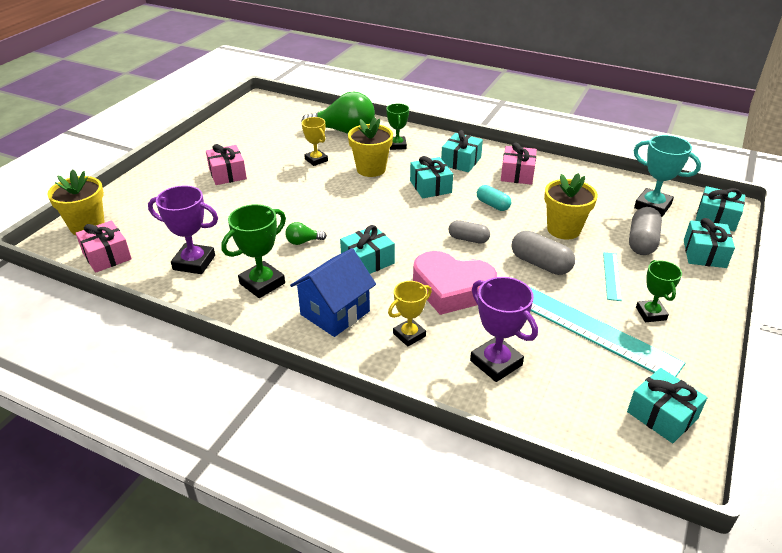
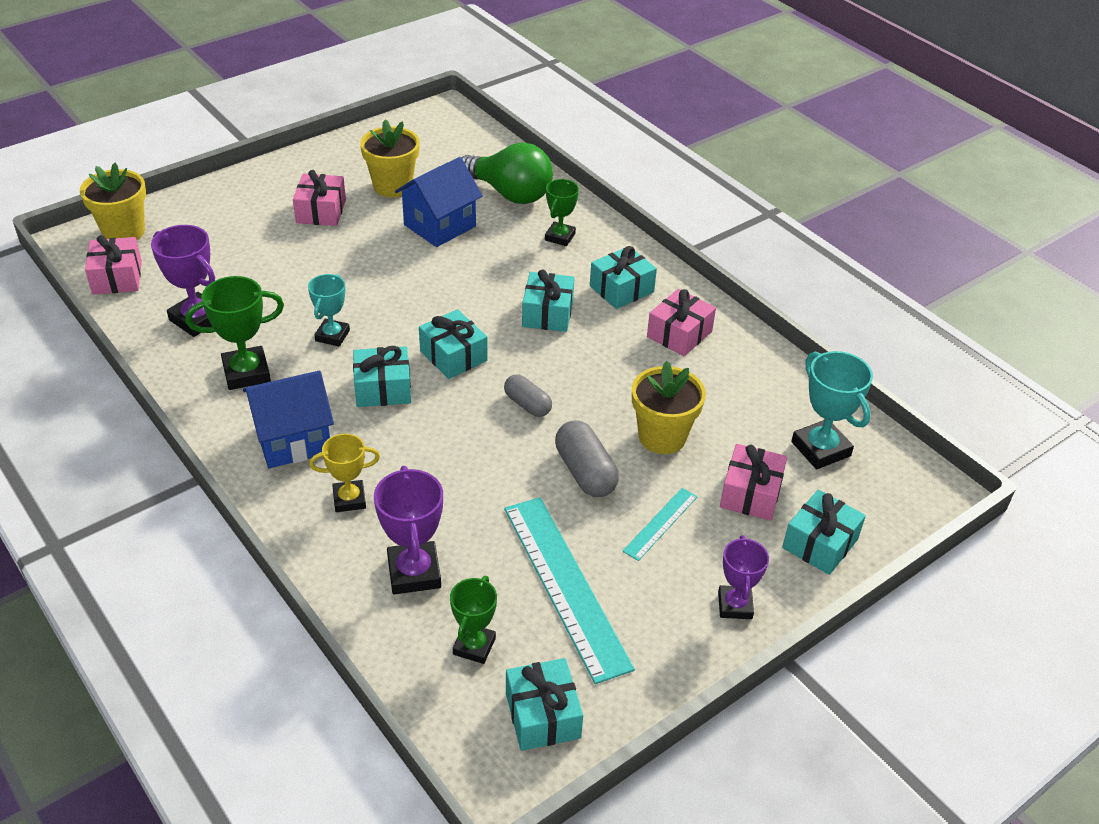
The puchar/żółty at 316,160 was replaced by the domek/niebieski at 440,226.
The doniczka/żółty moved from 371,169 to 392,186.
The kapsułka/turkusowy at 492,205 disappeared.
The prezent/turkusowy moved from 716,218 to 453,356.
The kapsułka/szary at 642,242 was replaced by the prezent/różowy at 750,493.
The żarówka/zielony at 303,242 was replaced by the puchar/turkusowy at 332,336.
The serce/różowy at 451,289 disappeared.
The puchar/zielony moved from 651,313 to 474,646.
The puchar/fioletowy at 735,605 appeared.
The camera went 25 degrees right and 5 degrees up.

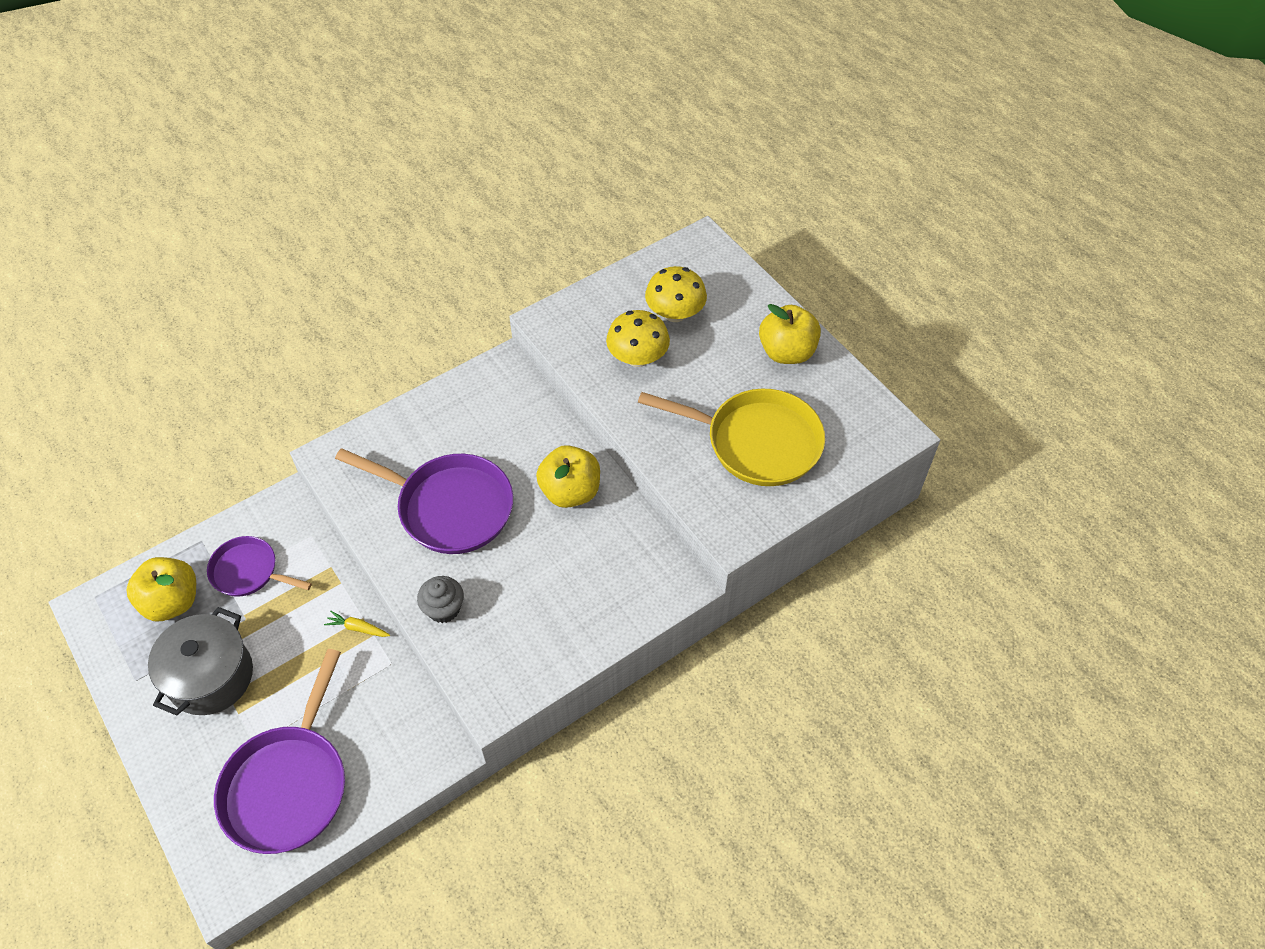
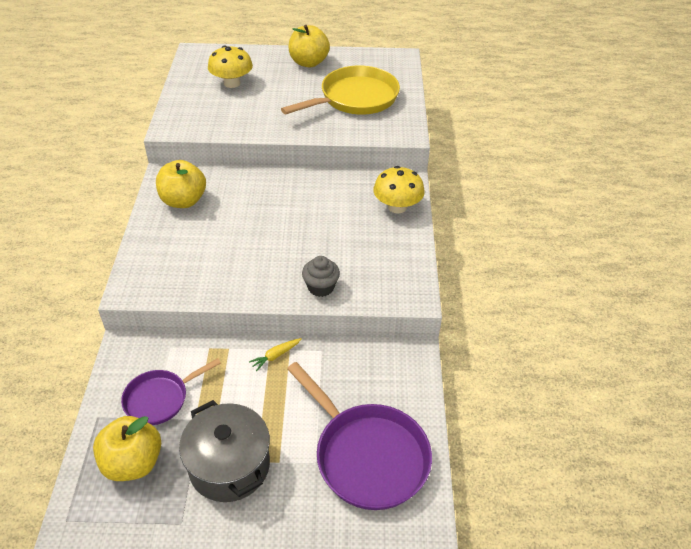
The grzyb/żółty moved from 637,357 to 397,207.
The jabłko/żółty moved from 570,491 to 183,201.
The patelnia/fioletowy at 449,507 disappeared.
The camera went 55 degrees left and 10 degrees down.

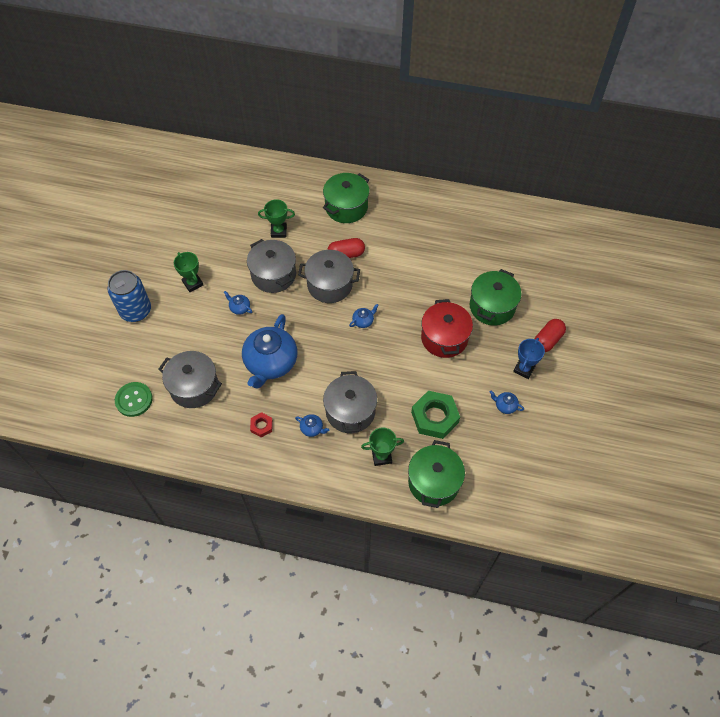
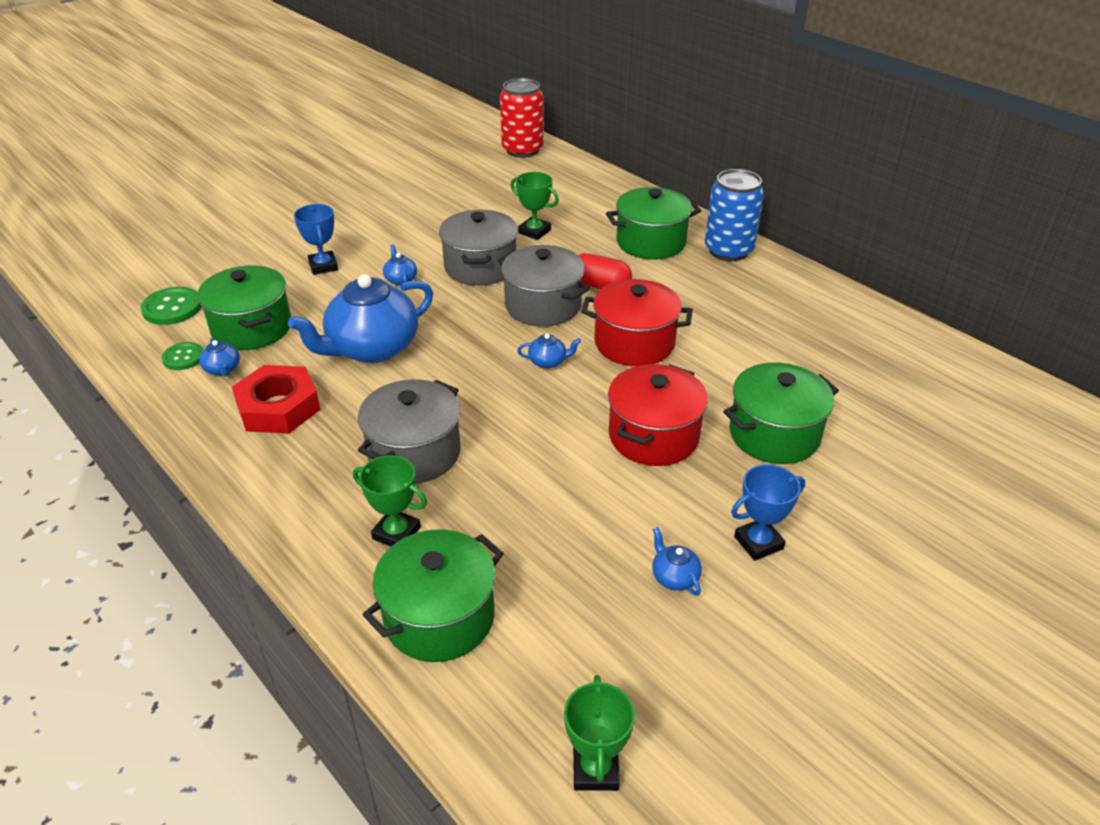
The puchar/zielony moved from 193,283 to 595,769.
The puszka/niebieski moved from 136,311 to 728,251.
The kapsułka/czerwony at 547,340 disappeared.
The garnek/szary at 194,387 became the garnek/zielony at 252,328.
The nakrętka/zielony at 435,417 disappeared.
The nakrętka/czerwony at 261,426 changed to 1.99 times the size.
The imbryk/niebieski moved from 312,429 to 223,369.
The puszka/czerwony at 522,150 appeared.
The puchar/niebieski at 323,266 appeared.
The garnek/czerwony at 634,343 appeared.
The guzik/zielony at 183,357 appeared.
The camera went 35 degrees right and 20 degrees down.

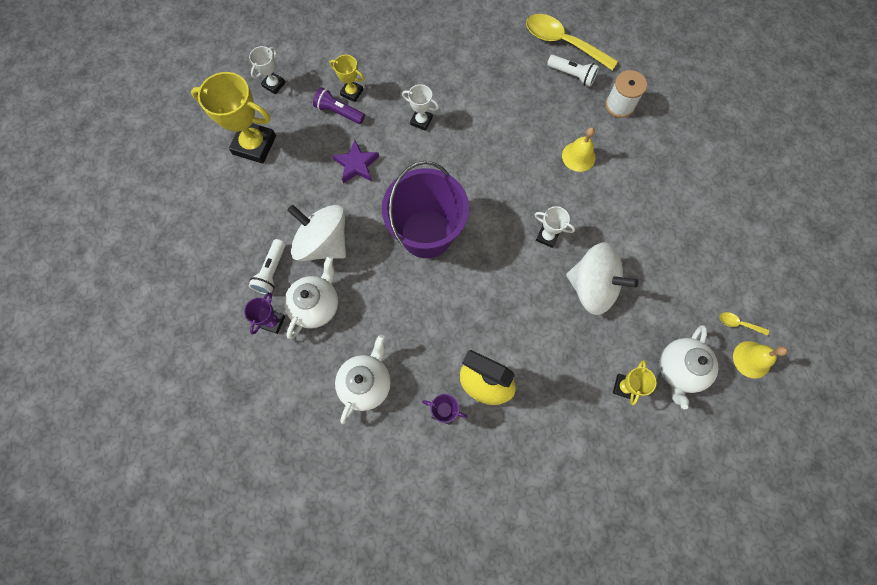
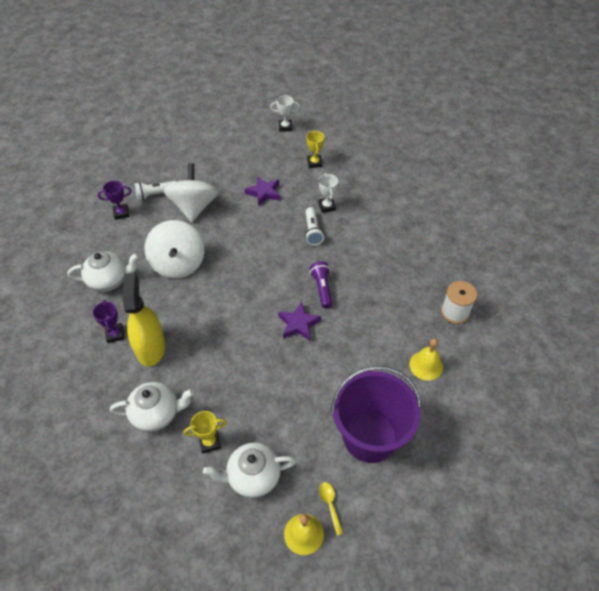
The łyżka/żółty at 563,42 disappeared.
The latarka/biały moved from 572,75 to 312,231.
The puchar/żółty at 254,145 disappeared.
The latarka/fioletowy moved from 339,112 to 322,288.
The dzwonek/żółty moved from 578,156 to 426,365.
The wiadro/fioletowy moved from 426,233 to 369,437.
The puchar/biały at 547,236 was replaced by the gwiazda/fioletowy at 298,324.
The bączek/biały moved from 592,287 to 178,264.
The imbryk/biały moved from 316,305 to 157,414.
The camera went 55 degrees right and 20 degrees down.

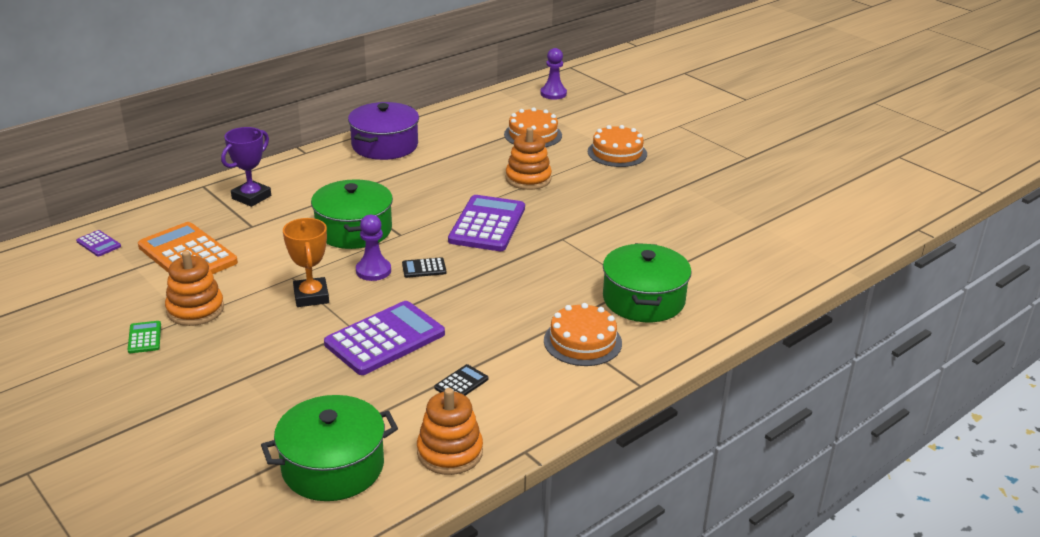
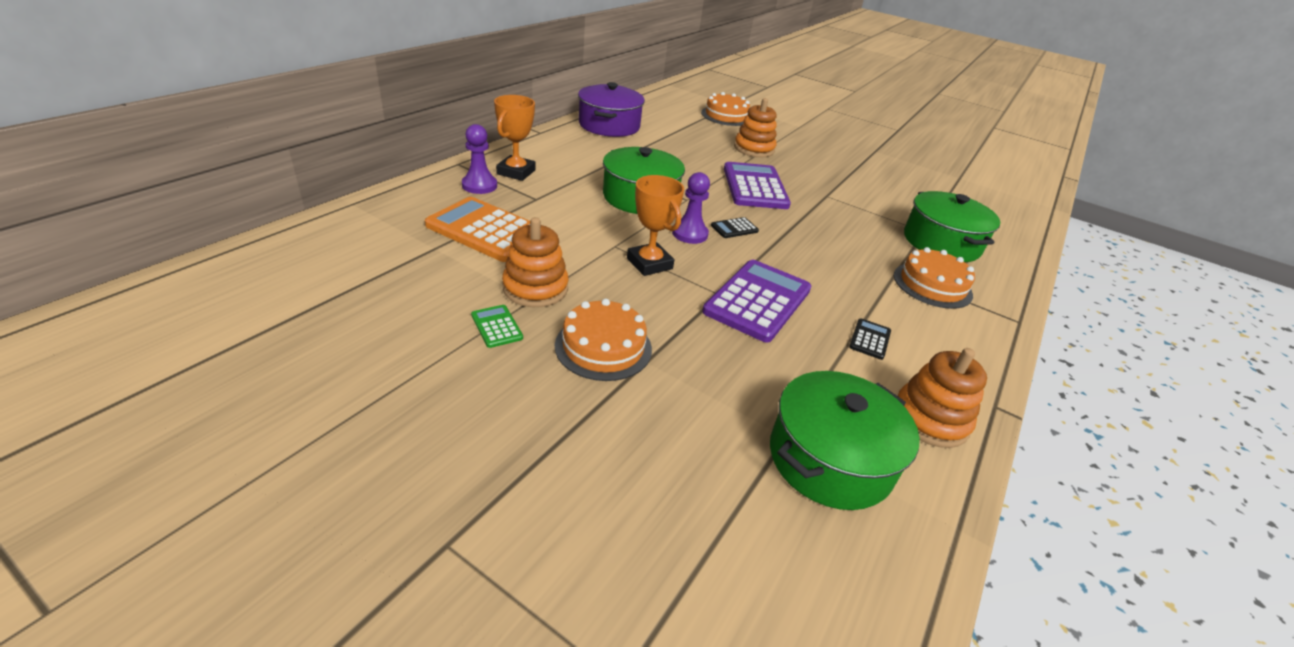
The pionek/fioletowy moved from 553,94 to 479,185.
The tort/pomarańczowy moved from 617,153 to 603,347.
The puchar/fioletowy at 251,197 became the puchar/pomarańczowy at 516,172.
The kalkulator/fioletowy at 98,244 disappeared.
The camera went 20 degrees left and 5 degrees up.

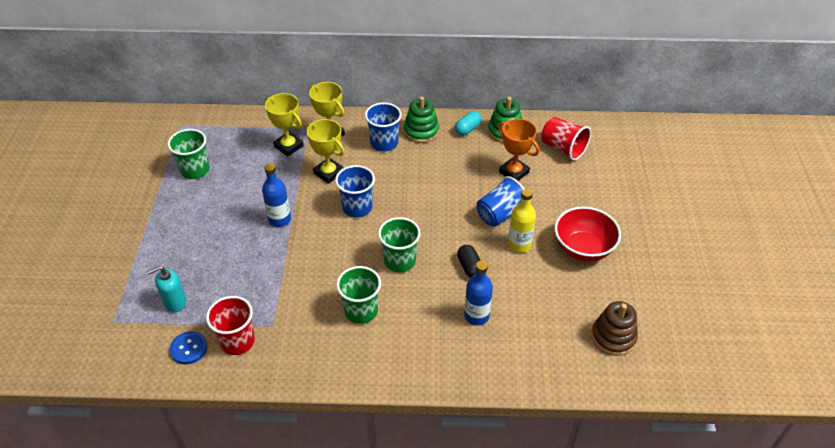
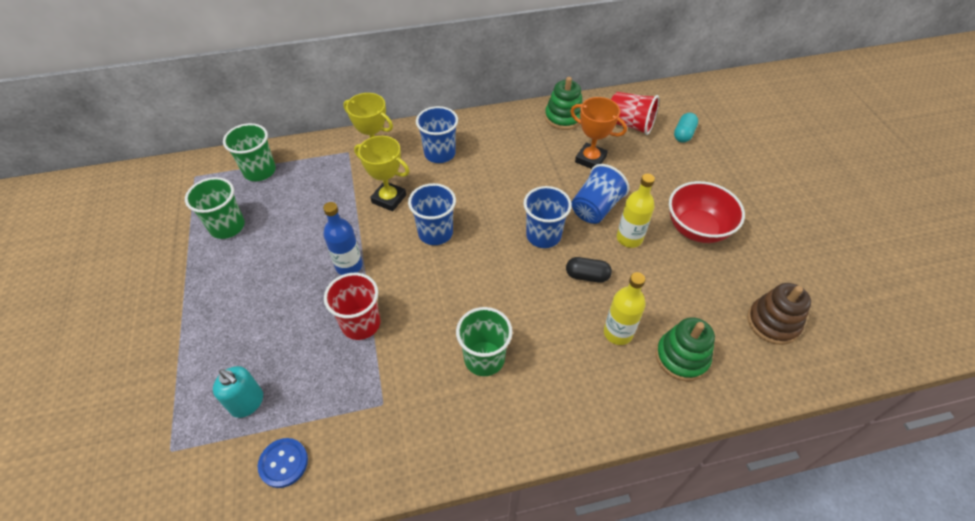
The puchar/żółty at 288,146 disappeared.
The zabawka nakładanka/zielony moved from 421,131 to 681,357.
The kapsułka/turkusowy moved from 467,129 to 683,134.
The szklanka/zielony moved from 400,261 to 259,171.
The kapsułka/czarny at 469,267 turned 45 degrees counterclockwise.
The butelka/niebieski at 476,316 became the butelka/żółty at 618,333.
The dozownik mydła/turkusowy at 175,302 turned 105 degrees counterclockwise.
The szklanka/czerwony moved from 237,341 to 361,323.
The szklanka/niebieski at 543,235 appeared.
The camera went 15 degrees left and 5 degrees up.

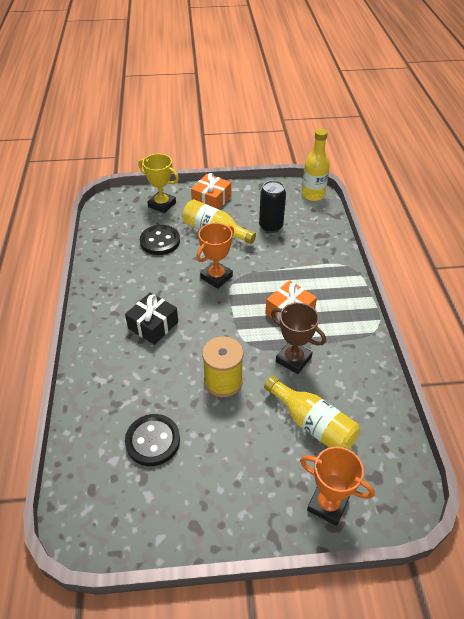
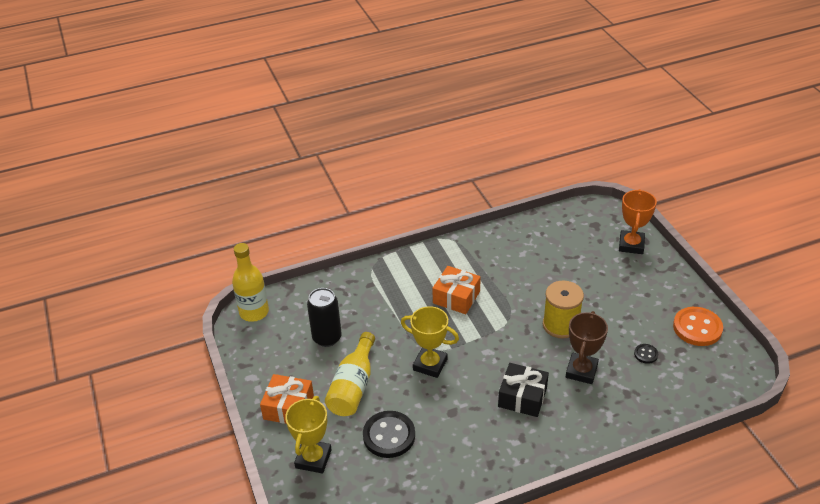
The puchar/pomarańczowy at 216,277 became the puchar/żółty at 430,364.
The puchar/brązowy moved from 293,359 to 581,371.
The butelka/żółty at 312,424 disappeared.
The guzik/czarny at 153,441 changed to 0.48 times the size.
The guzik/pomarańczowy at 697,328 appeared.
The camera went 105 degrees left and 5 degrees down.

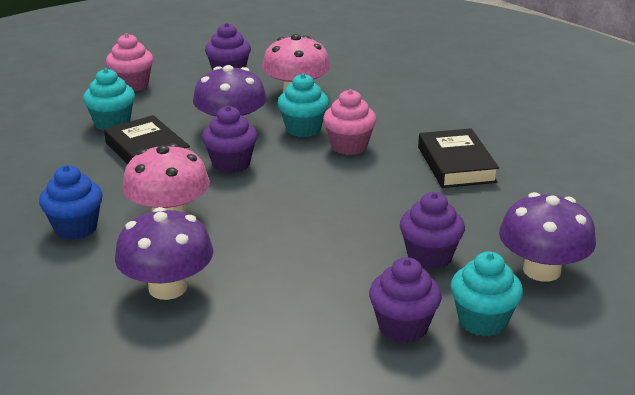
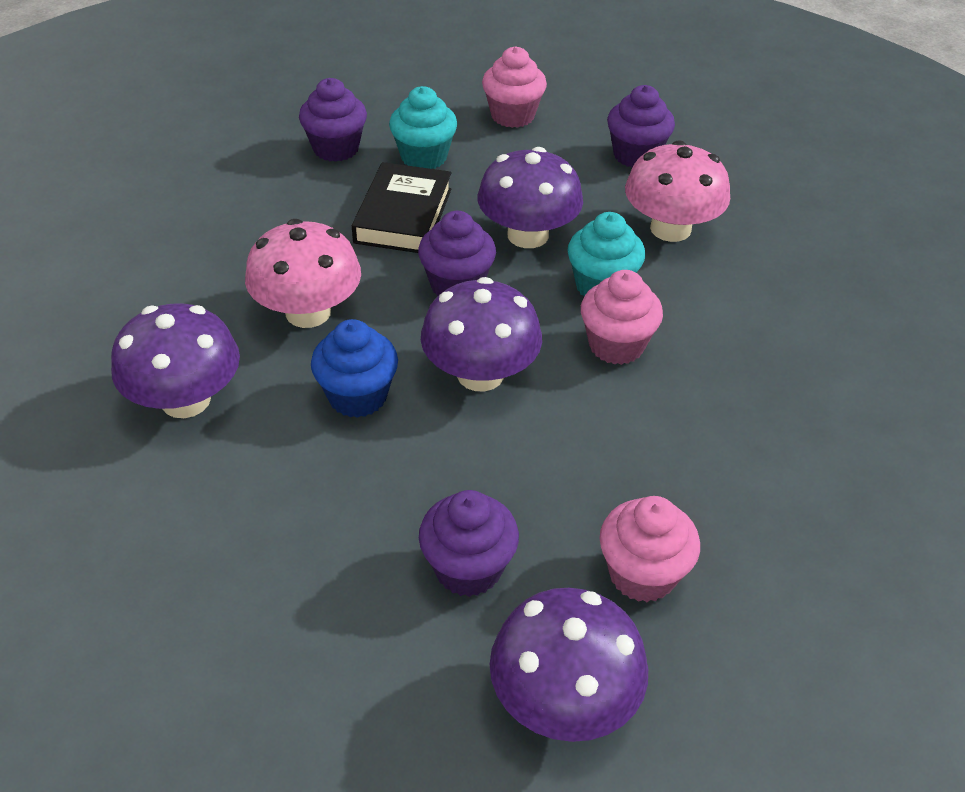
The książka/czarny at 456,164 disappeared.
The muffinka/niebieski moved from 76,228 to 357,396.
The muffinka/turkusowy at 482,321 disappeared.
The muffinka/fioletowy moved from 403,327 to 336,148.
The grzyb/fioletowy at 480,374 appeared.
The muffinka/różowy at 642,574 appeared.
The camera went 45 degrees right and 15 degrees up.

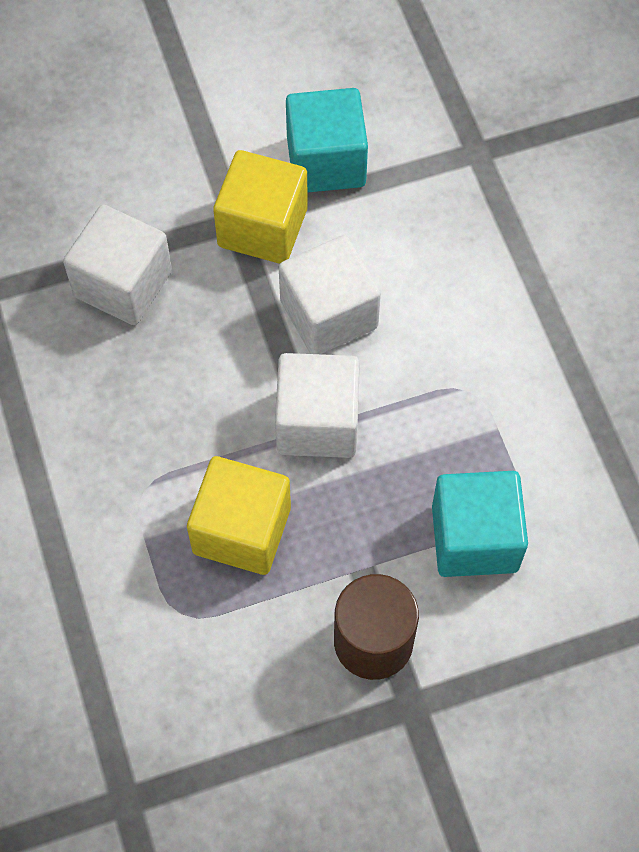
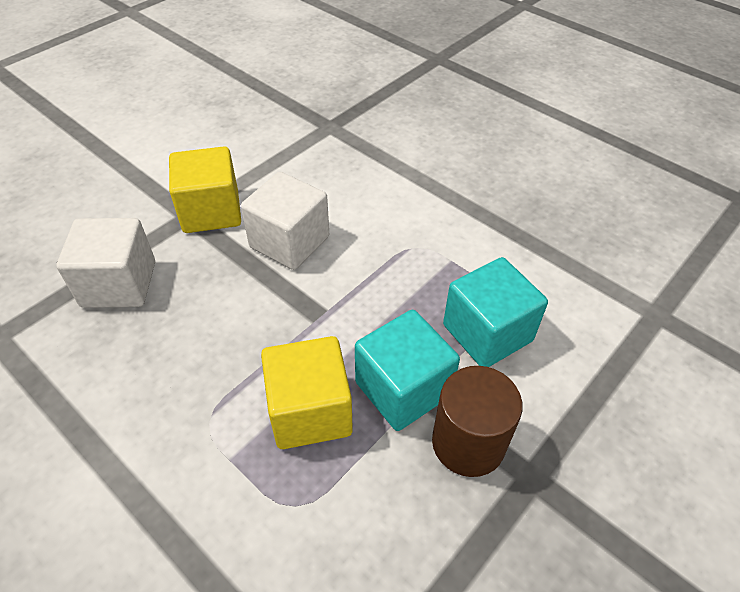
The sześcian/turkusowy moved from 326,161 to 403,389.
The sześcian/biały at 317,422 disappeared.
The camera went 30 degrees left and 15 degrees down.

